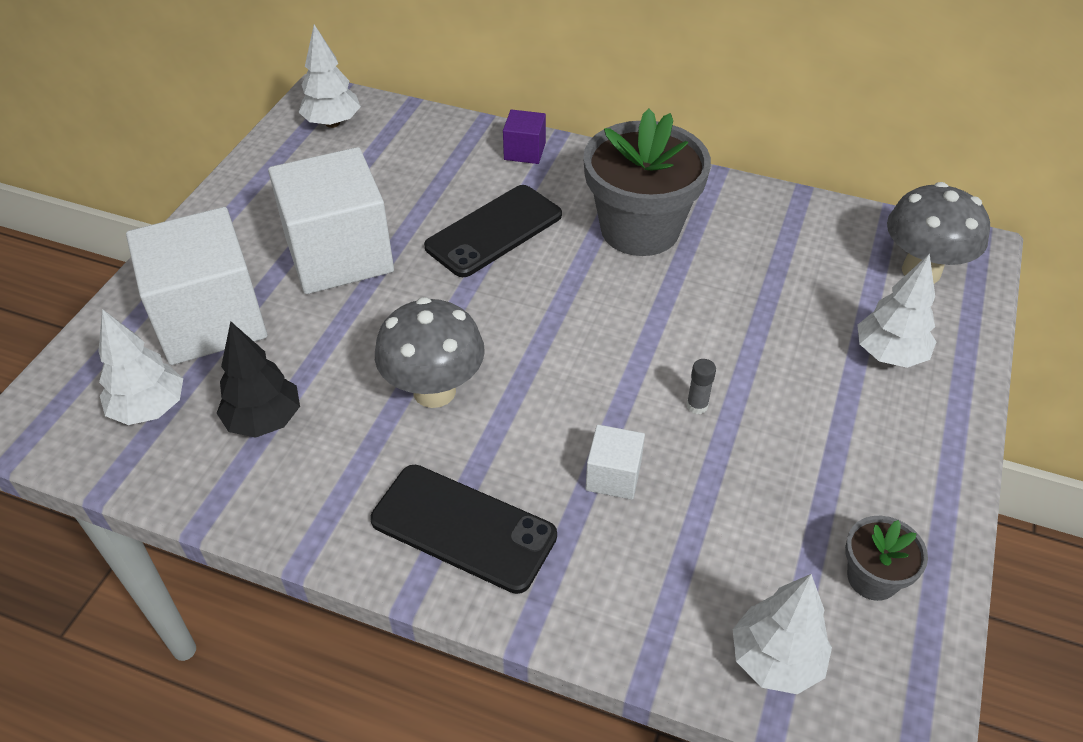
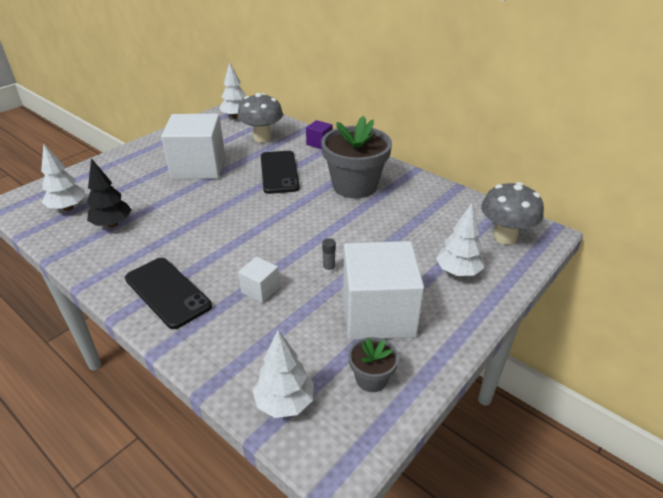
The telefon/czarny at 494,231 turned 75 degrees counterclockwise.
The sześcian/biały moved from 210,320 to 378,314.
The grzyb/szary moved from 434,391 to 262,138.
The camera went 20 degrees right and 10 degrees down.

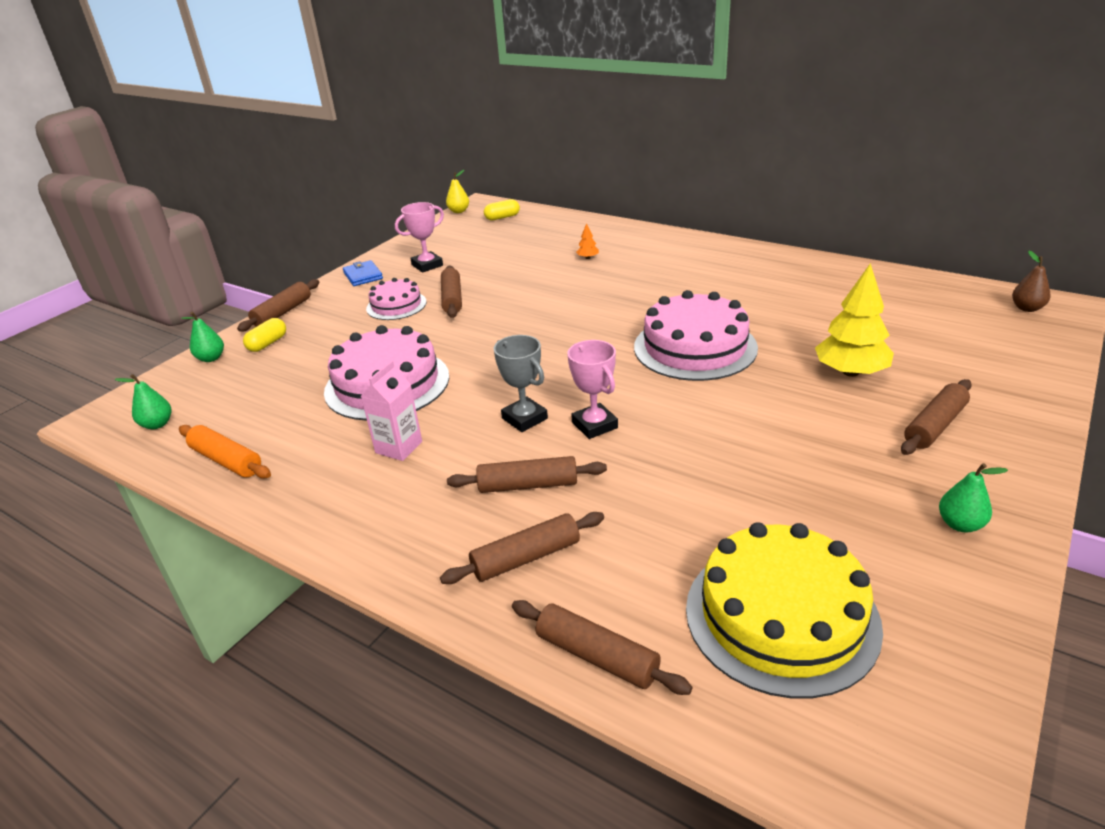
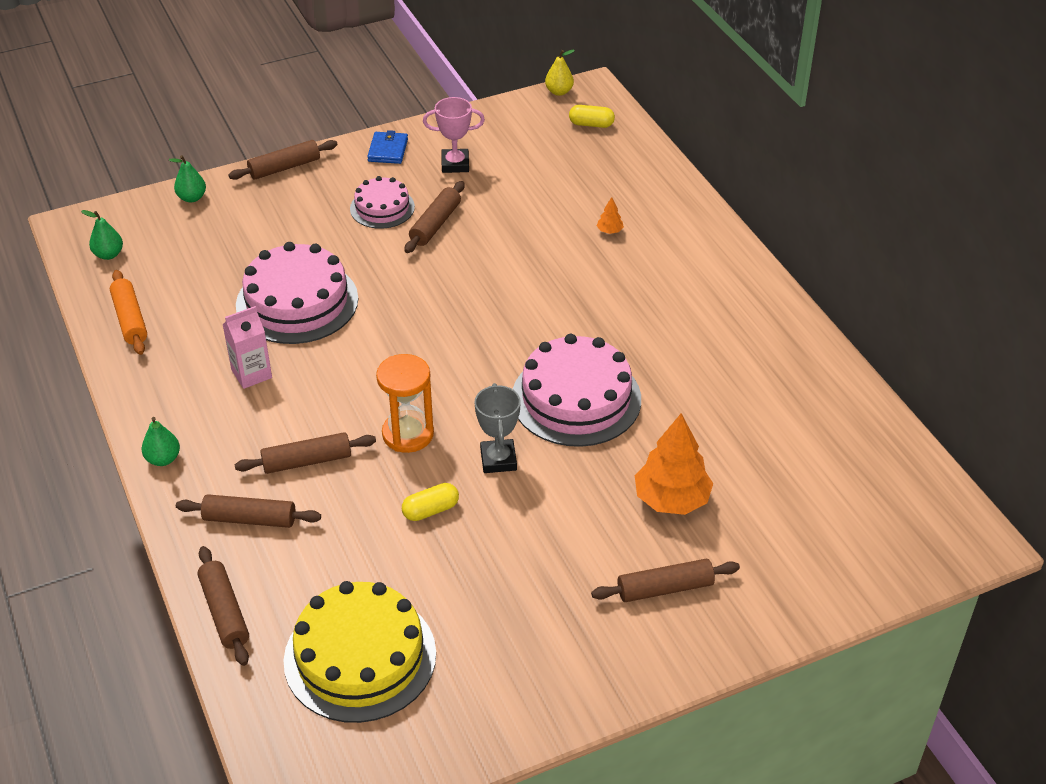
The gruszka/brązowy at 1027,308 disappeared.
The drzewko/żółty at 850,372 became the drzewko/pomarańczowy at 671,499.
The kapsułka/żółty moved from 267,343 to 431,510.
The puchar/szary moved from 524,418 to 498,460.
The puchar/różowy at 594,425 was replaced by the klepsydra/pomarańczowy at 408,434.
The wałek do ciasta/brązowy at 528,485 turned 45 degrees counterclockwise.
The gruszka/zielony moved from 960,524 to 163,459.
The camera went 30 degrees right and 10 degrees up.

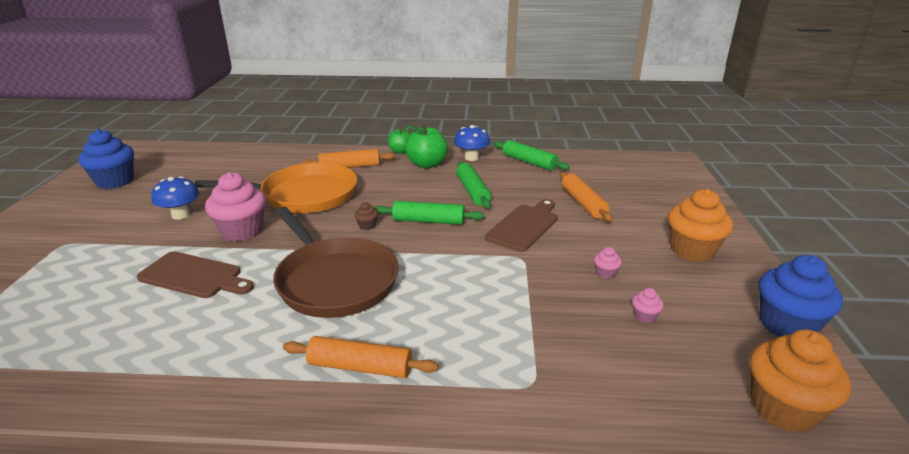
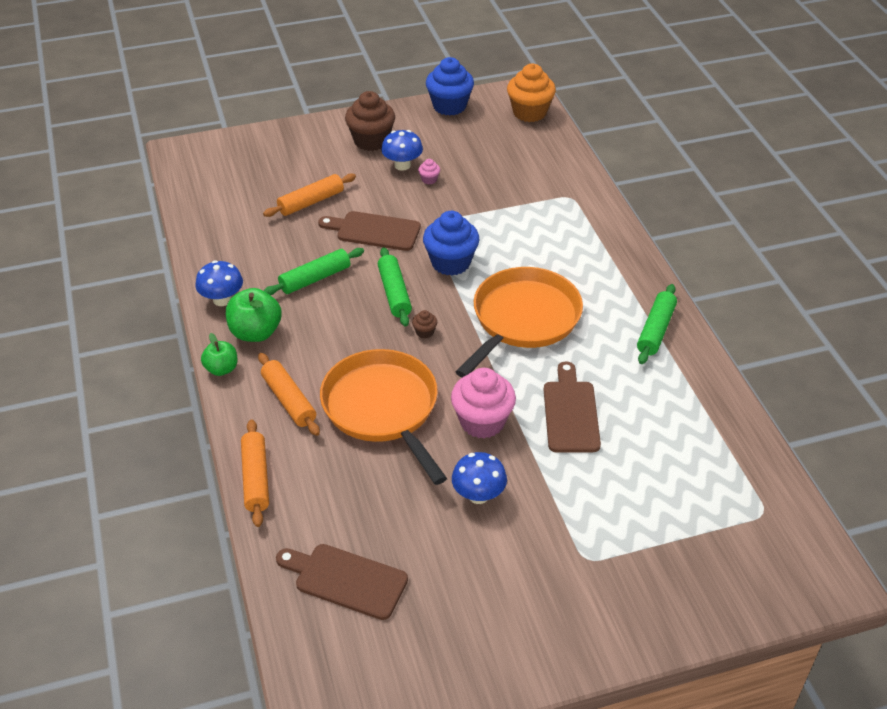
The muffinka/niebieski moved from 115,181 to 451,263.
The wałek do ciasta/zielony moved from 529,162 to 655,330.
The muffinka/pomarańczowy at 692,250 became the muffinka/brązowy at 371,141.
The patelnia/brązowy at 335,281 became the patelnia/pomarańczowy at 523,319.
The muffinka/różowy at 644,316 disappeared.
The wałek do ciasta/pomarańczowy moved from 360,367 to 256,478.
The grzyb/niebieski at 402,165 appeared.
The deska do krojenia/brązowy at 346,580 appeared.
The camera went 110 degrees left and 15 degrees up.

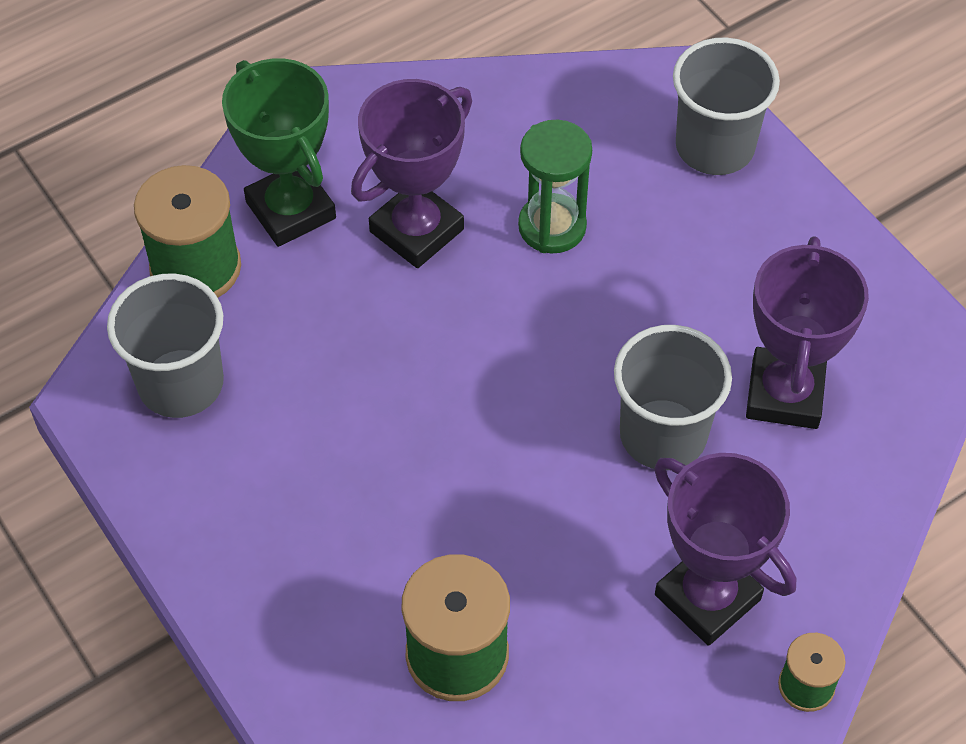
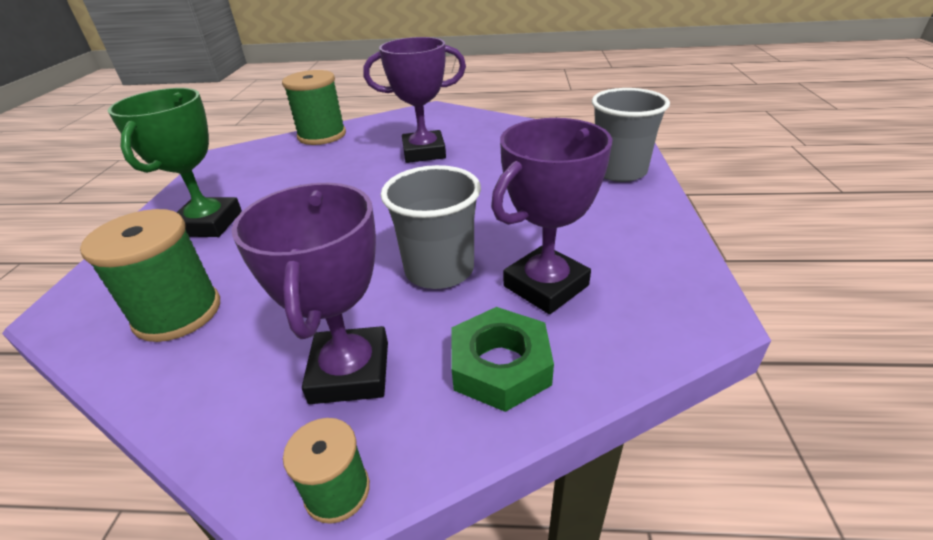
The puchar/zielony moved from 291,210 to 209,223.
The klepsydra/zielony at 552,226 disappeared.
The szklanka/szary at 181,383 disappeared.
The nakrętka/zielony at 500,366 appeared.
The camera went 40 degrees right and 20 degrees down.

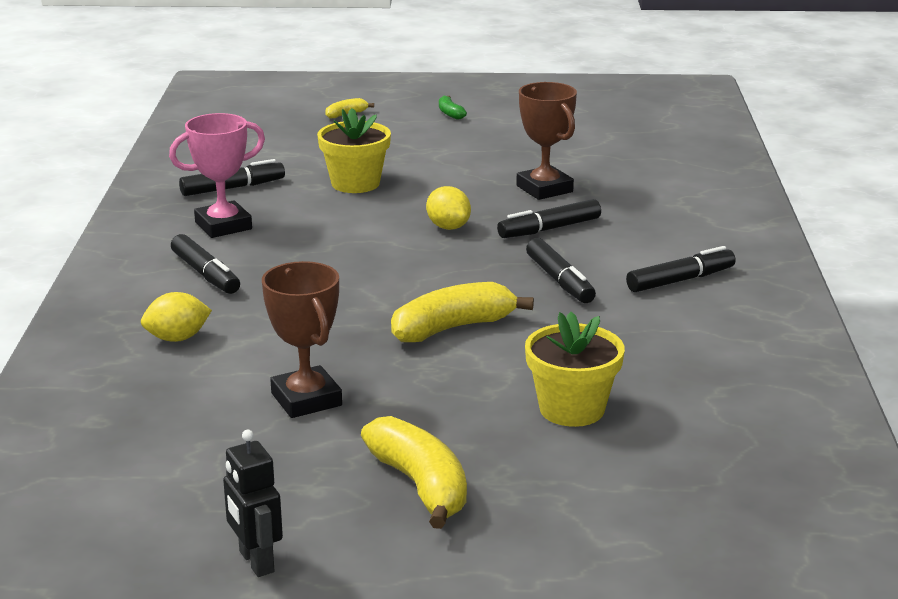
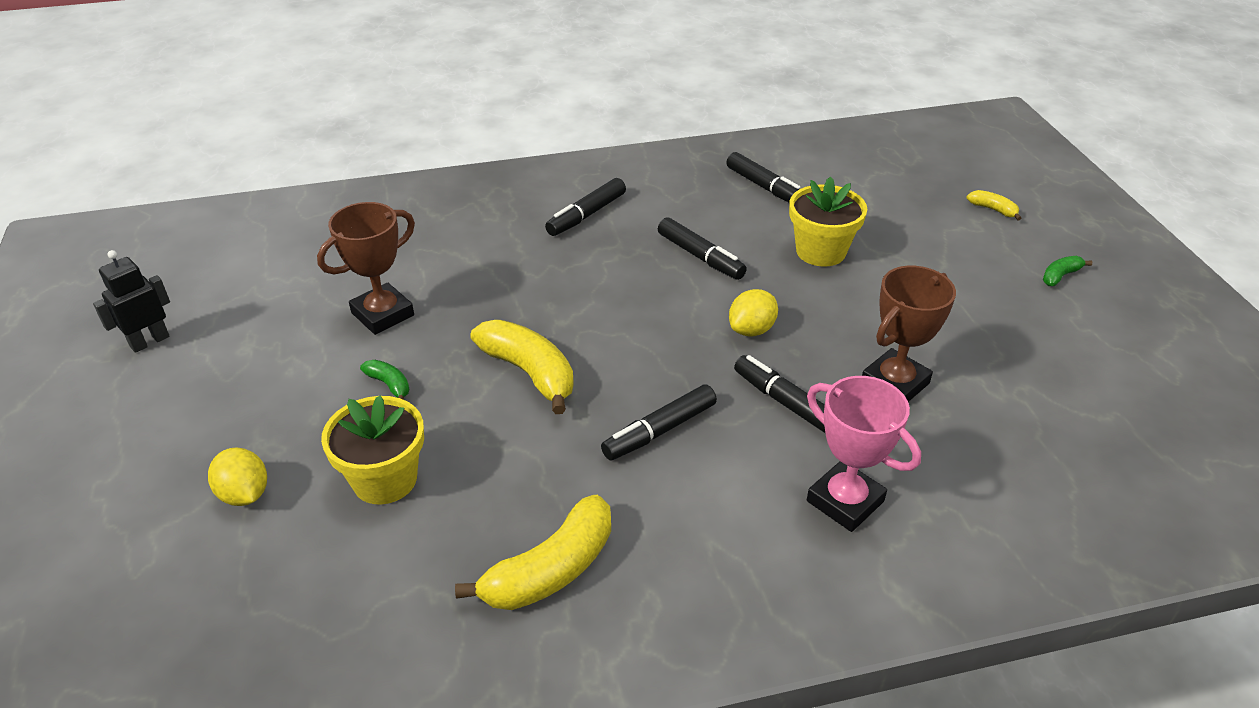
The puchar/różowy moved from 223,226 to 845,501.
The flamaster/czarny moved from 680,280 to 700,257.
The cytryna/żółty moved from 177,338 to 244,494.
The banan/żółty moved from 420,485 to 550,570.
The banan/zielony at 389,385 appeared.
The camera went 75 degrees right and 15 degrees up.

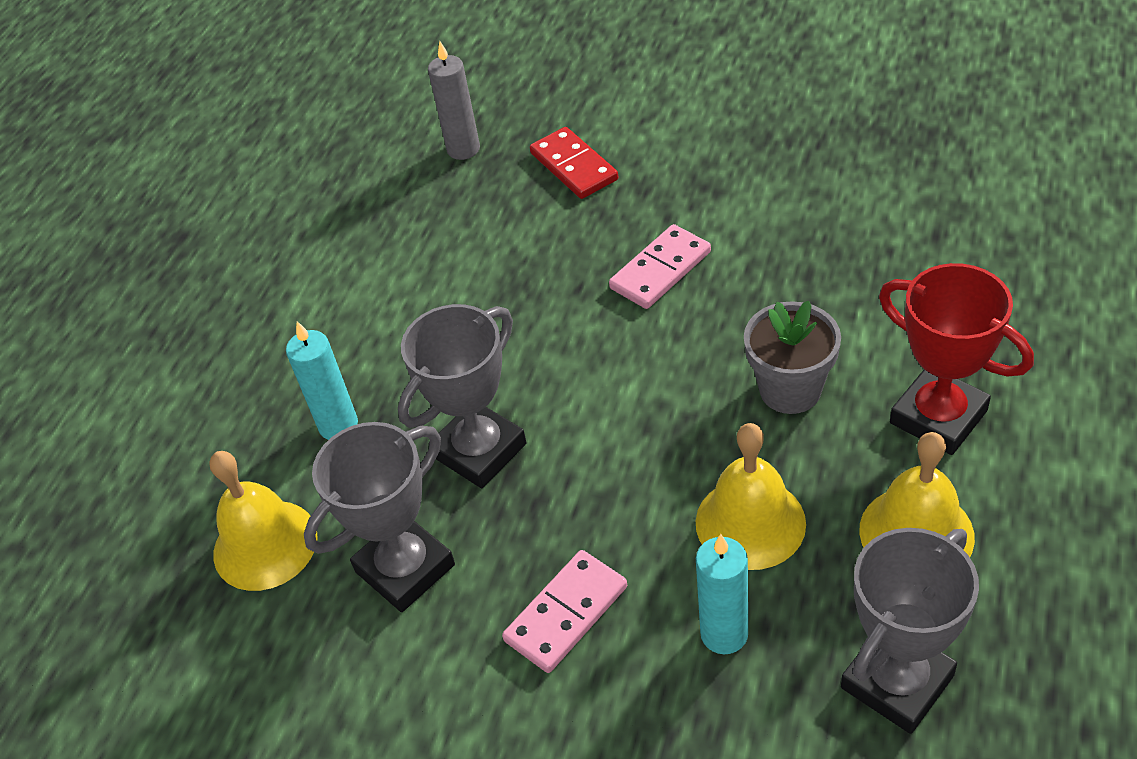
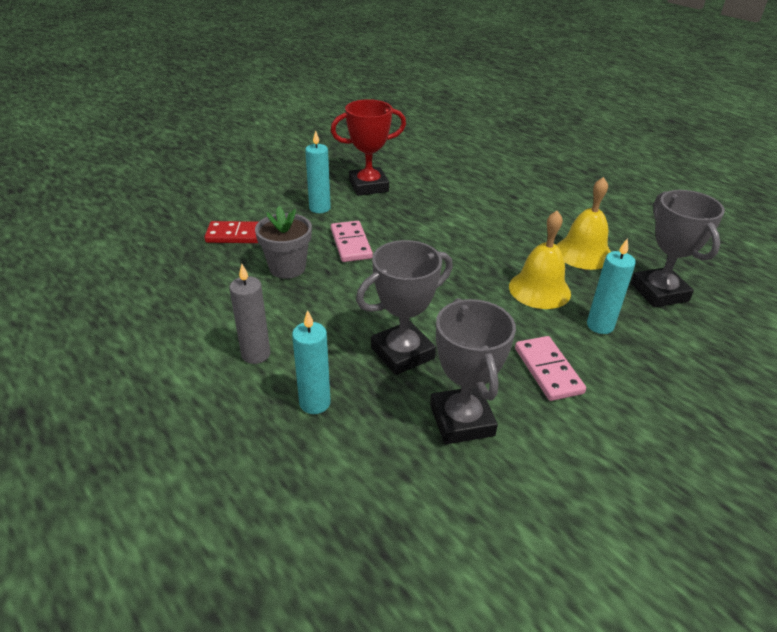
The świeca/szary moved from 463,149 to 256,354.
The puchar/czerwony moved from 938,417 to 368,186.
The doniczka/szary moved from 790,390 to 287,268.
The puchar/szary at 479,450 turned 75 degrees clockwise.
The dzwonek/żółty at 265,544 disappeared.
The świeca/turkusowy at 320,208 appeared.
The camera went 65 degrees left and 10 degrees down.

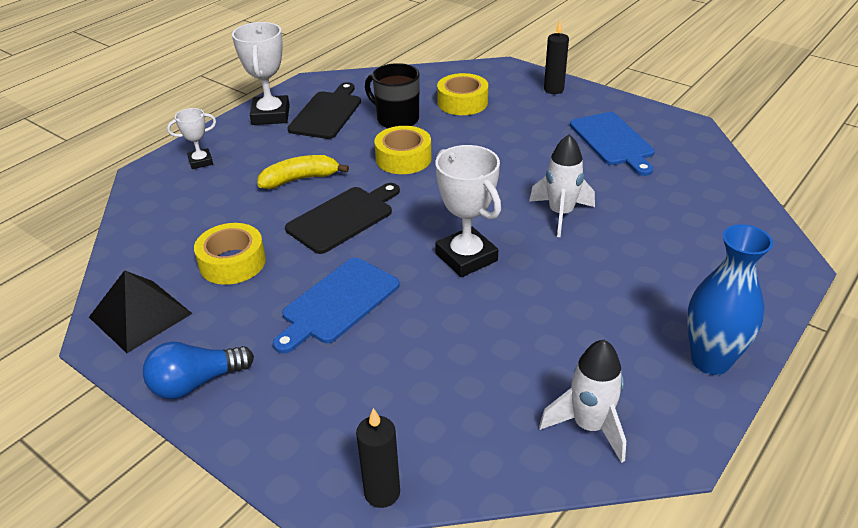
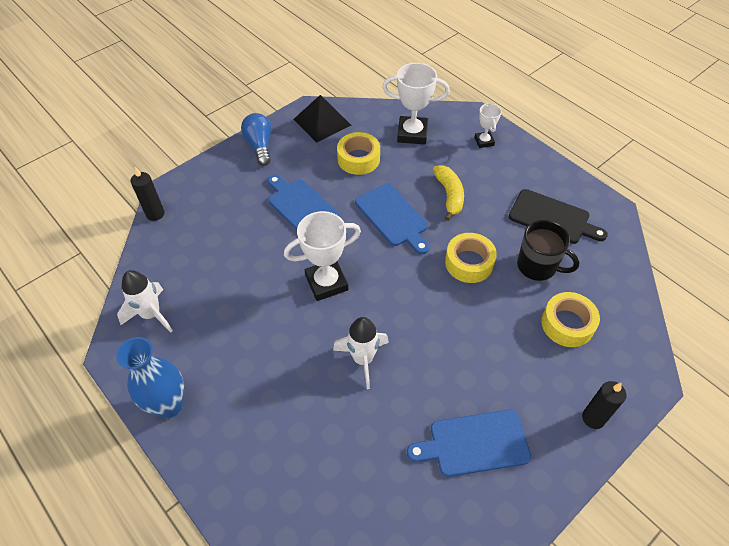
The puchar/biały moved from 271,115 to 412,134.
The kubek/czarny at 396,119 turned 75 degrees clockwise.
The deska do krojenia/czarny at 343,218 became the deska do krojenia/niebieski at 393,217.
The camera went 100 degrees right and 15 degrees up.

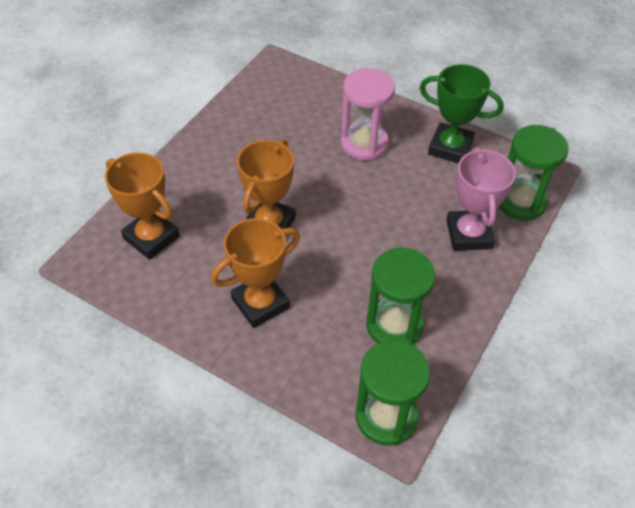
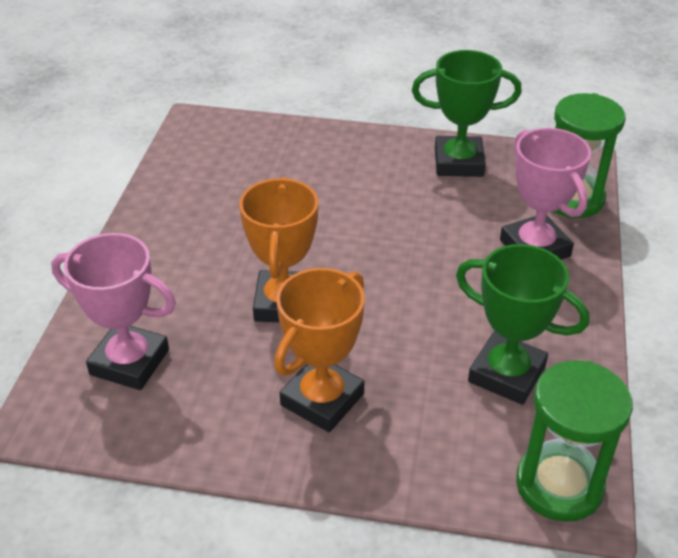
The klepsydra/różowy at 364,144 disappeared.
The puchar/pomarańczowy at 151,237 became the puchar/różowy at 129,362.
The klepsydra/zielony at 394,325 was replaced by the puchar/zielony at 506,374.
The camera went 20 degrees left and 10 degrees down.

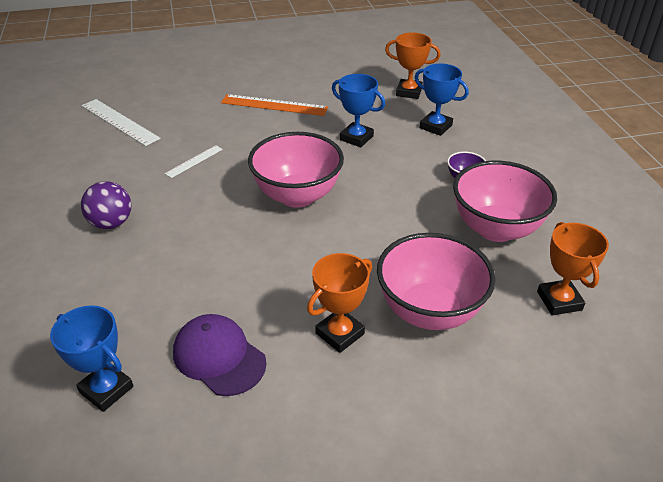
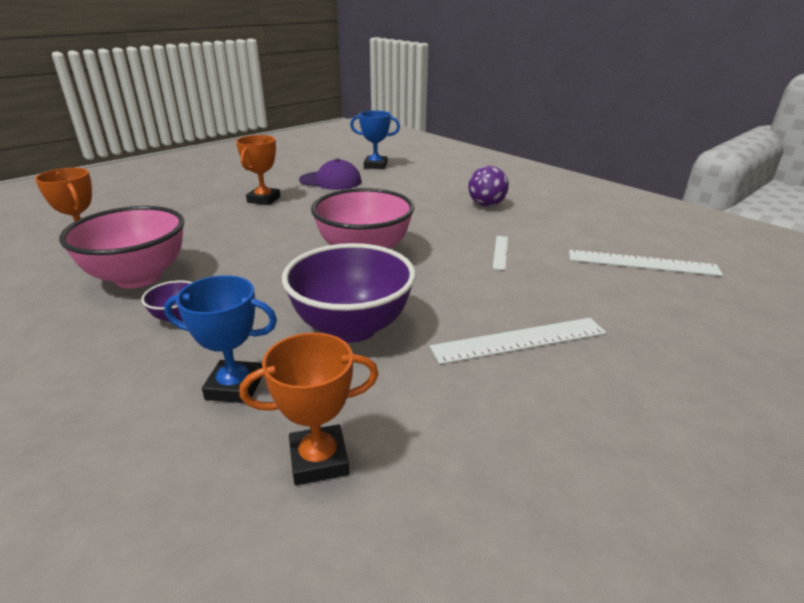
The puchar/niebieski at 356,138 was replaced by the miska/fioletowy at 352,327.
The linijka/pomarańczowy at 274,105 became the linijka/biały at 519,340.
The miska/różowy at 429,311 disappeared.
The camera went 150 degrees right and 10 degrees down.

